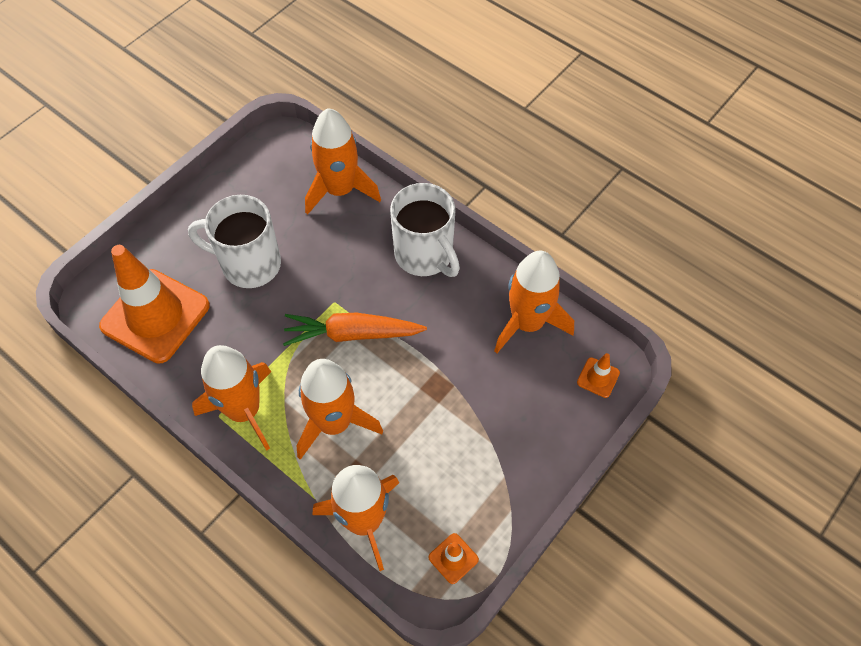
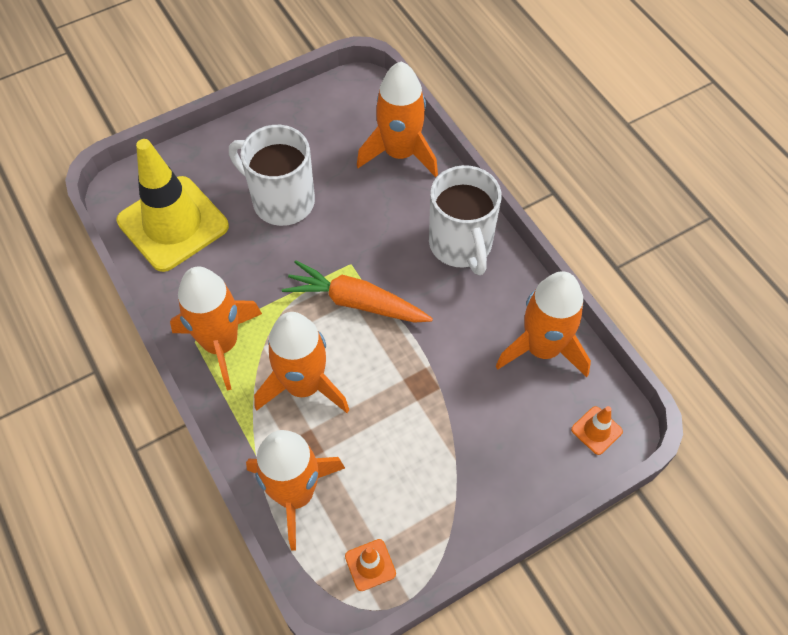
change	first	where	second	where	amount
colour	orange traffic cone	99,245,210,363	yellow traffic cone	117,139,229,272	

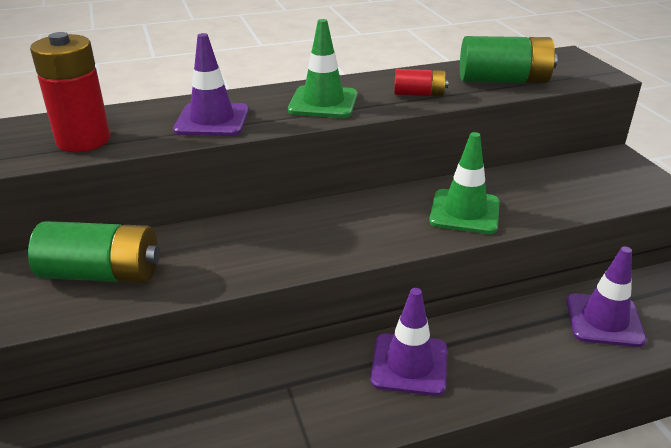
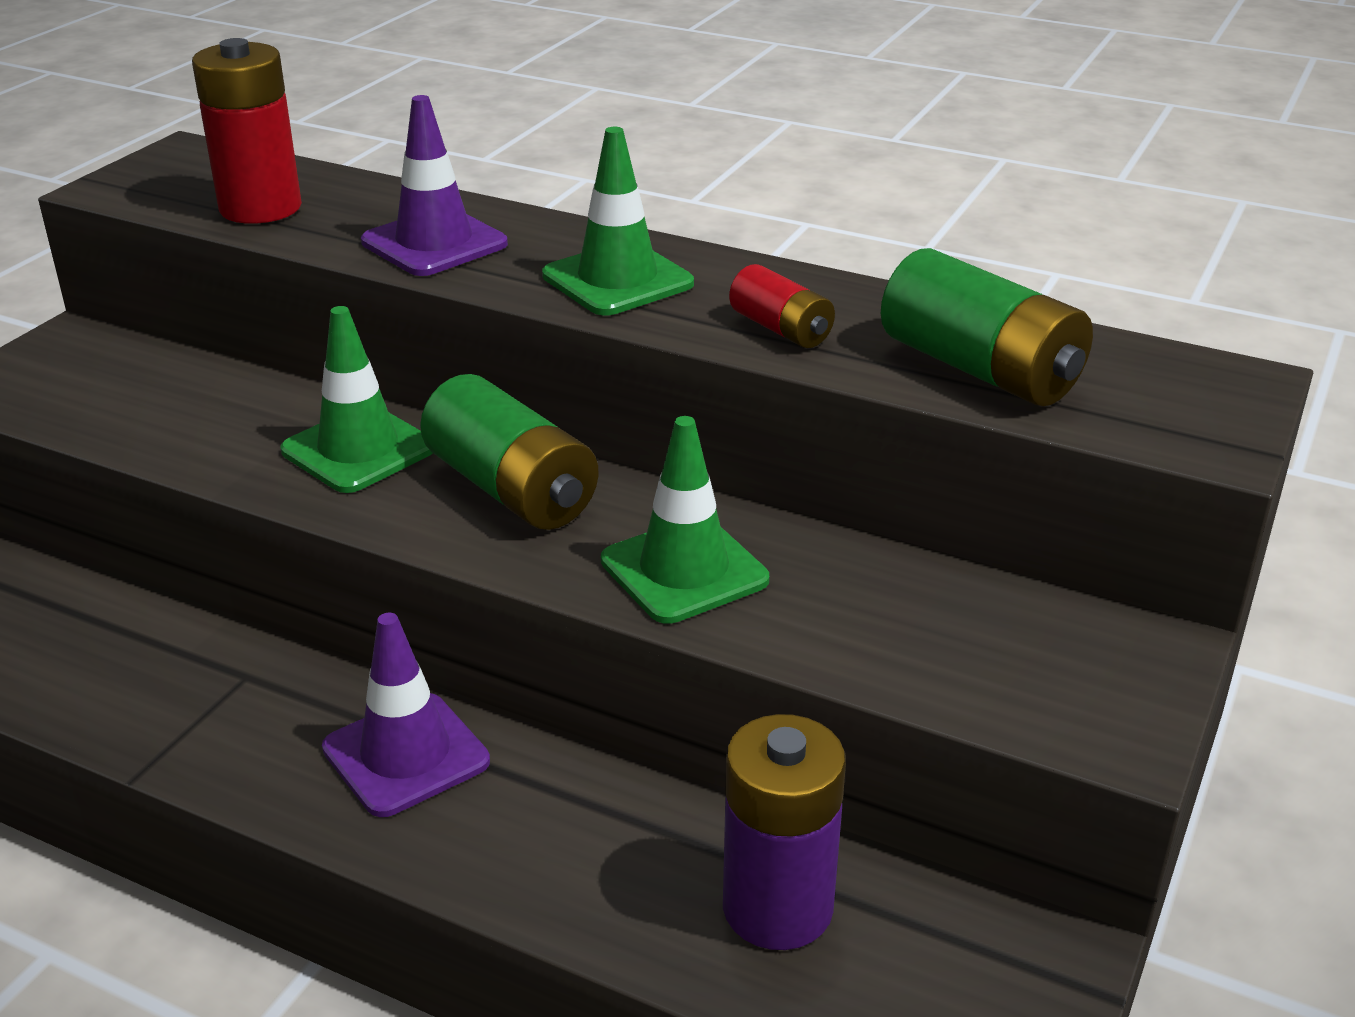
change	first	where	second	where	amount
appeared			green traffic cone	281,306,433,493	
relocated	green battery	28,221,160,283		420,374,599,530	
exchanged	purple traffic cone	566,246,647,347	purple battery	723,714,846,950	

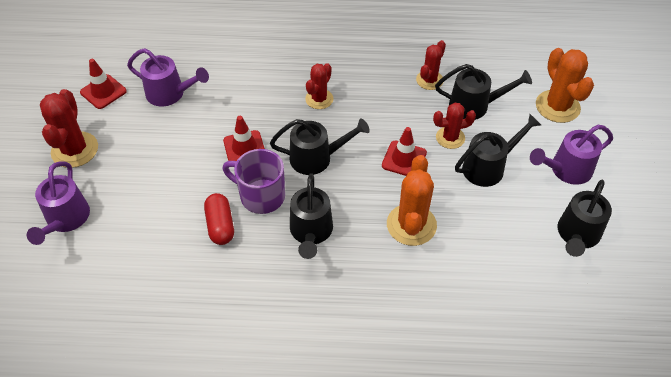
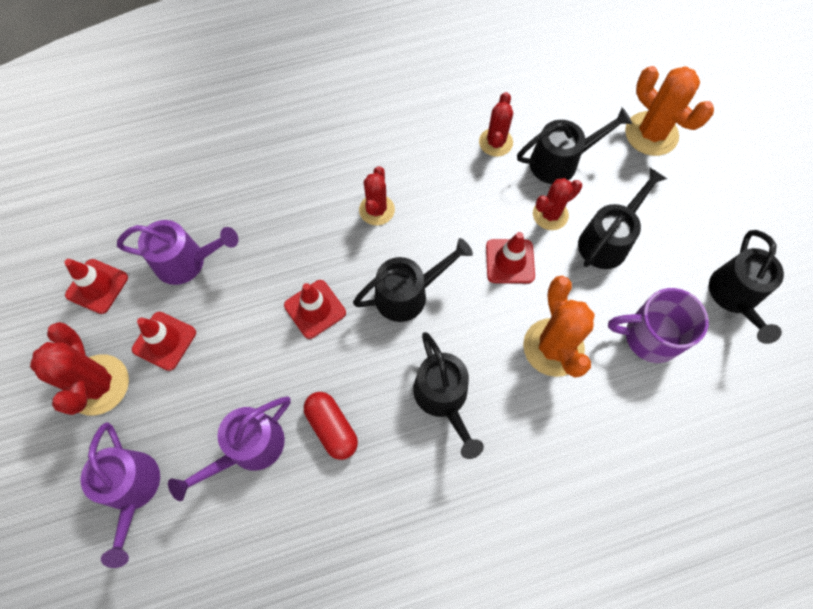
change	first	where	second	where	amount
appeared			red traffic cone	132,312,196,371	
relocated	purple watering can	530,125,613,185		168,396,291,501	
relocated	purple mug	223,149,285,214		608,288,709,363	

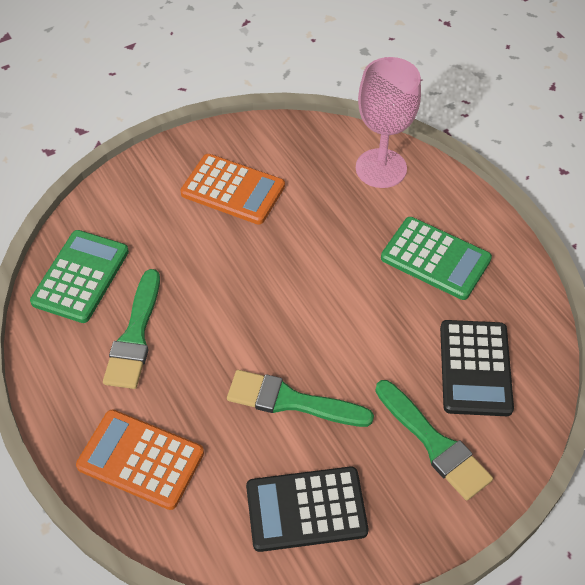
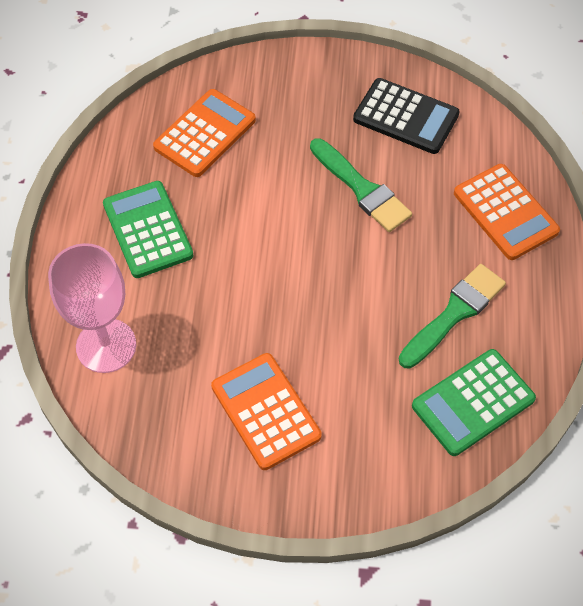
change	first	where	second	where	amount
colour	black calculator	440,320,514,416	orange calculator	153,89,256,177	
missing	green brush	375,380,493,501			

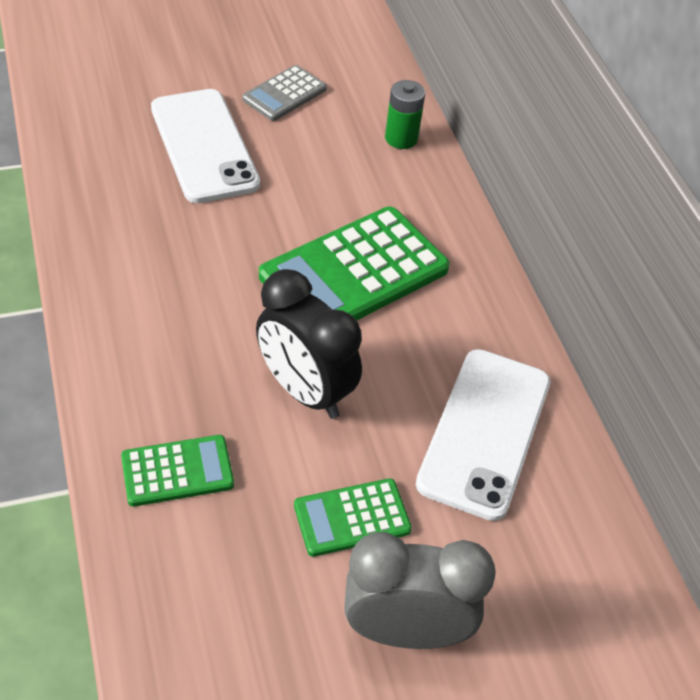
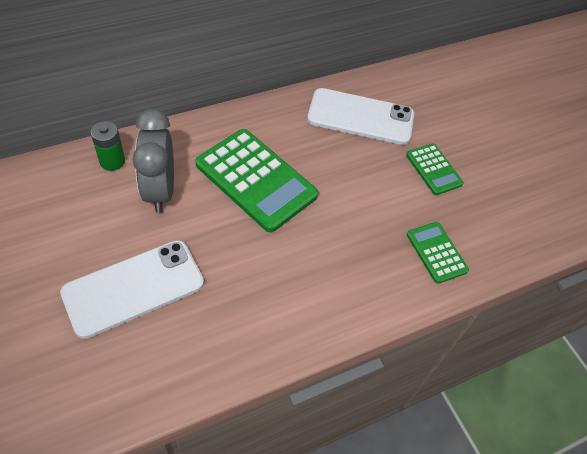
change	first	where	second	where	amount
relocated	grey clock	344,532,496,649		133,109,174,213	
missing	grey calculator	242,65,327,121			
missing	black clock	256,269,362,419			

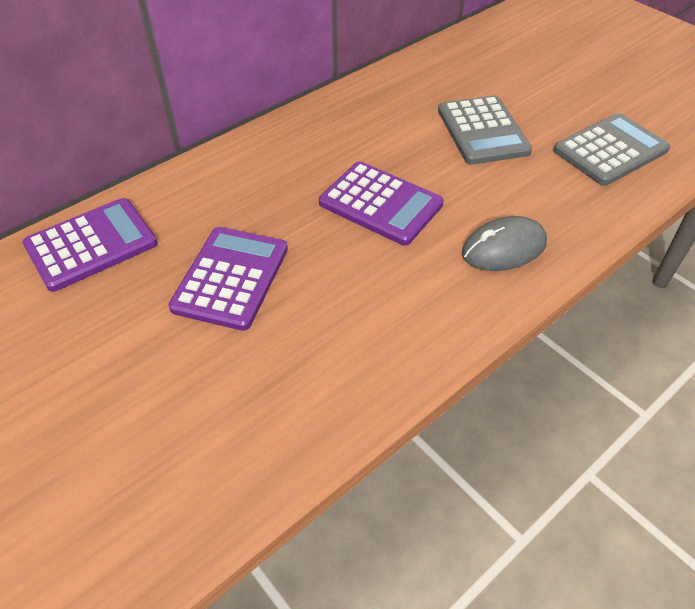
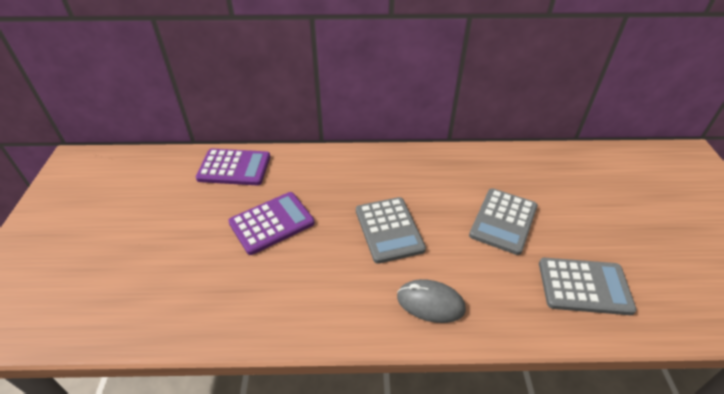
change	first	where	second	where	amount
colour	purple calculator	319,161,444,246	grey calculator	356,197,426,264	

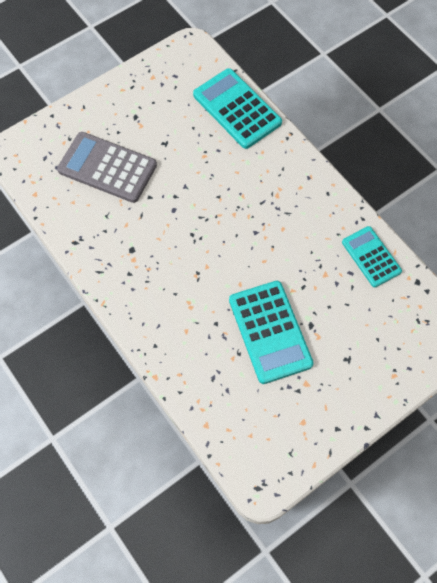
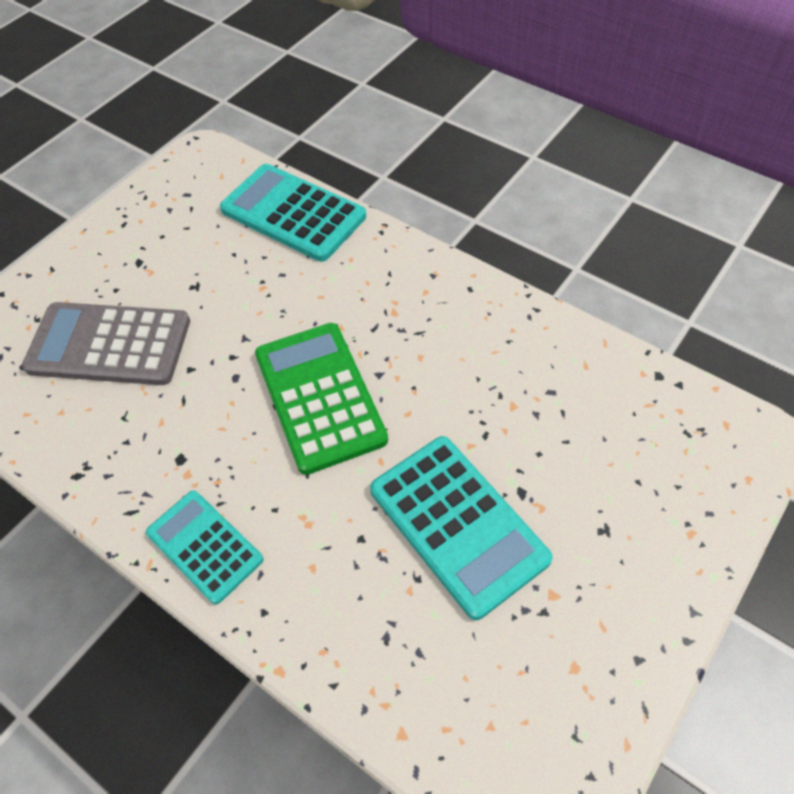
change	first	where	second	where	amount
relocated	turquoise calculator	342,226,402,287		146,490,263,605	
appeared			green calculator	255,323,388,475	

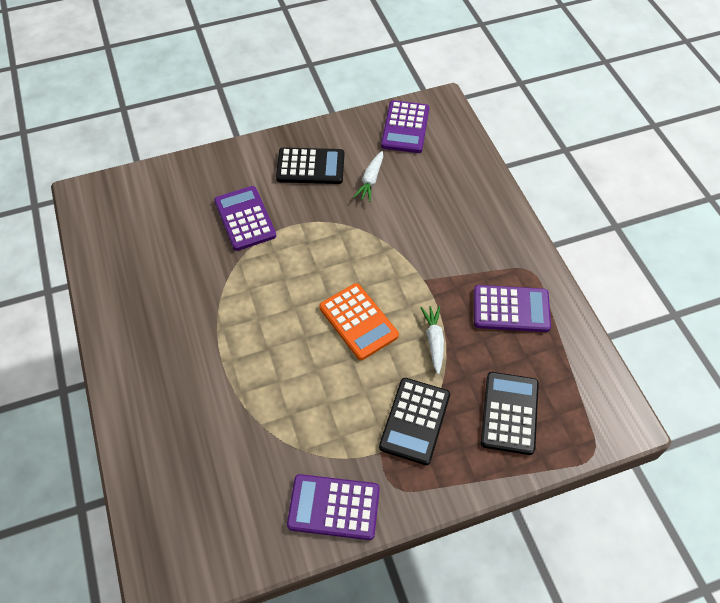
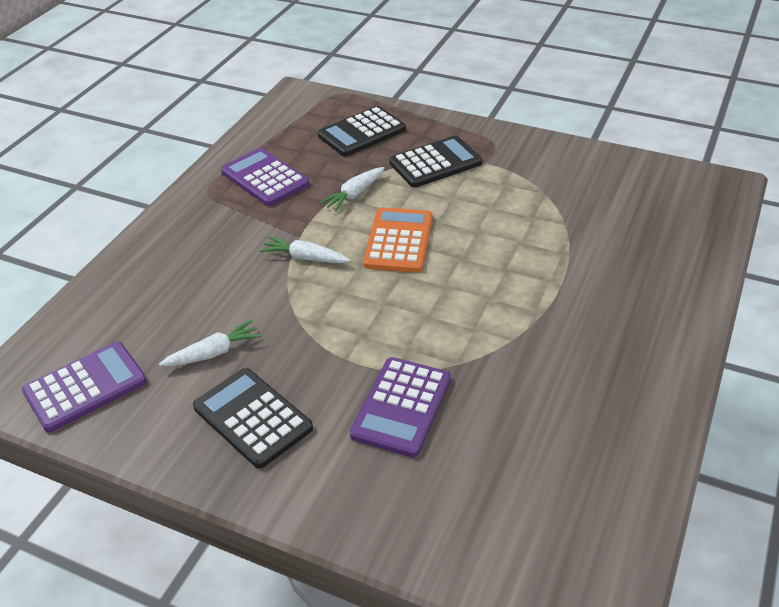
change	first	where	second	where	amount
appeared			white carrot	259,236,350,263	
missing	purple calculator	287,474,380,540			

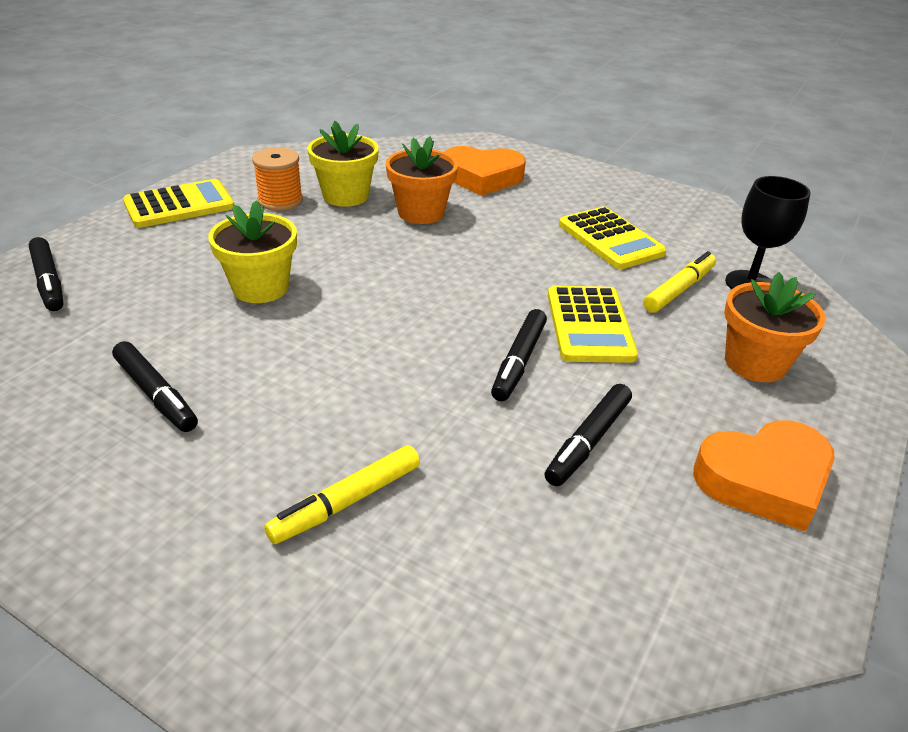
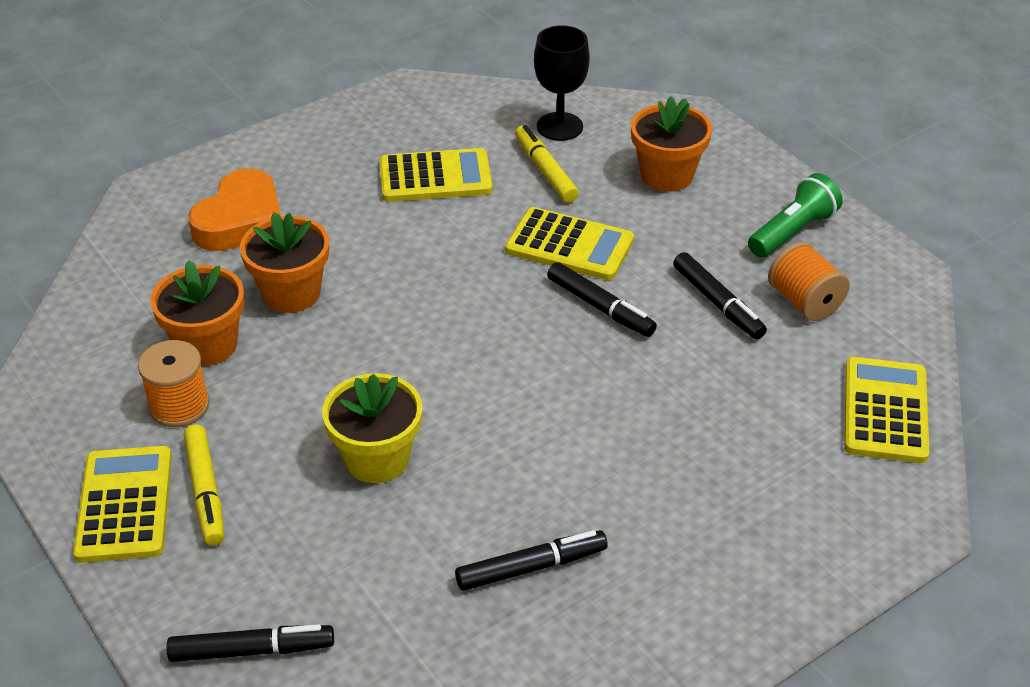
change	first	where	second	where	amount
colour	yellow flower pot	308,121,379,207	orange flower pot	150,260,244,366	
relocated	yellow marker	264,445,420,544		184,424,224,545	
exchanged	orange heart	693,420,835,532	green flashlight	748,173,843,258	
appeared			orange spool	768,242,850,321	
appeared			yellow calculator	844,357,929,463	

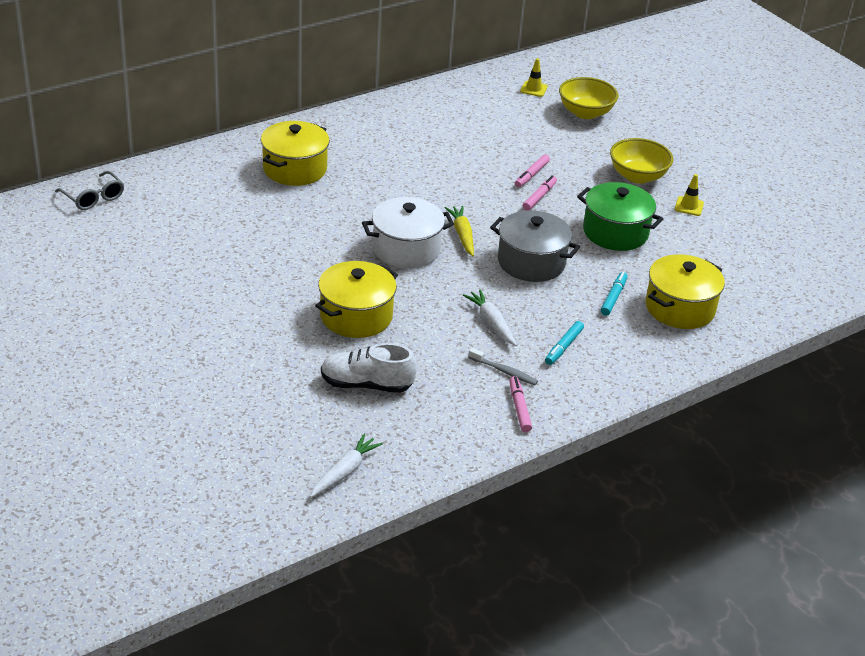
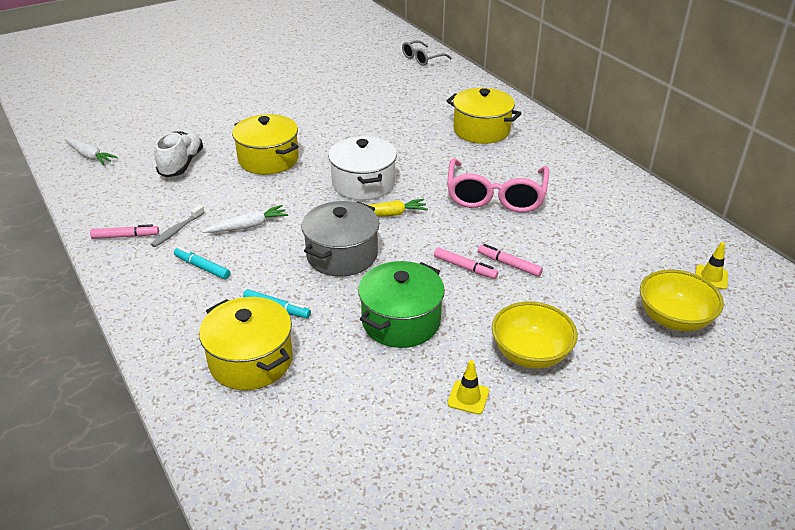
change	first	where	second	where	amount
appeared			pink glasses	447,158,549,213	

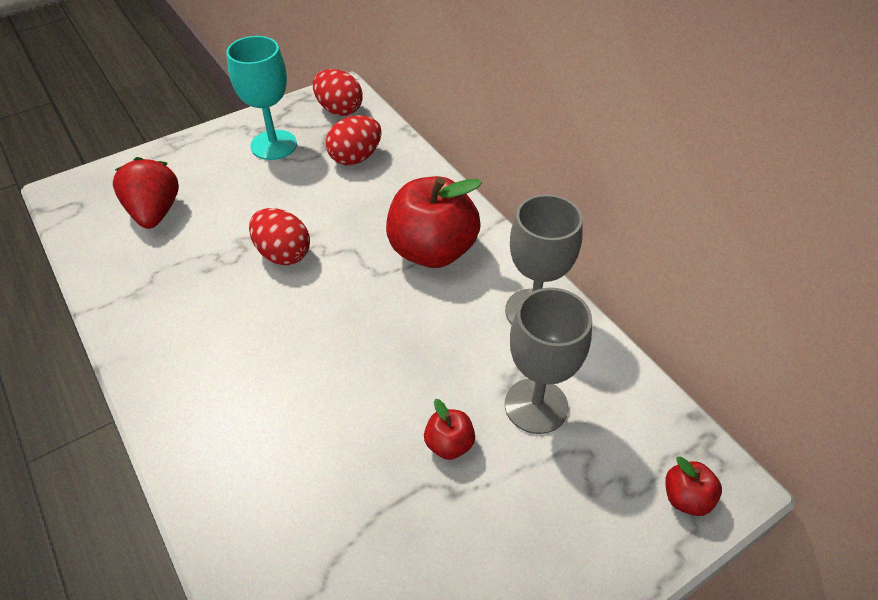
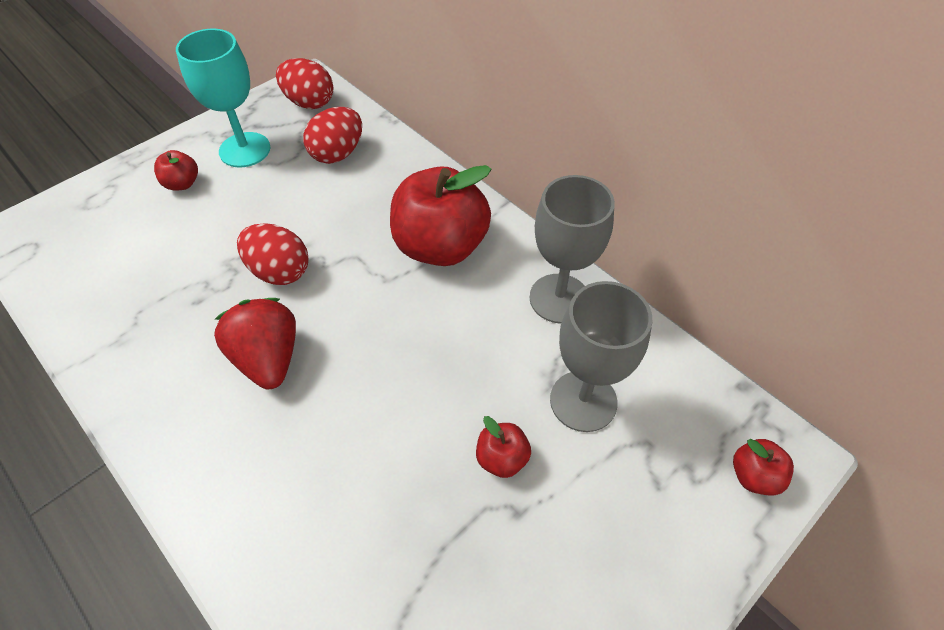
change	first	where	second	where	amount
appeared			red apple	154,150,198,190	
relocated	red strawberry	113,157,179,229		214,298,296,389	

